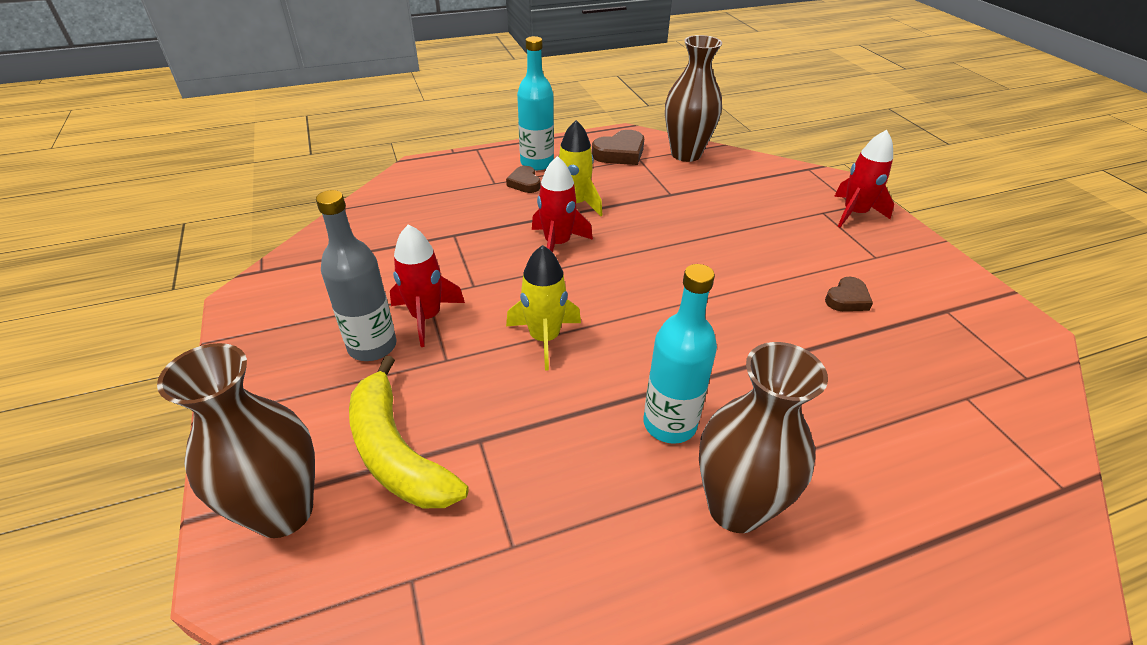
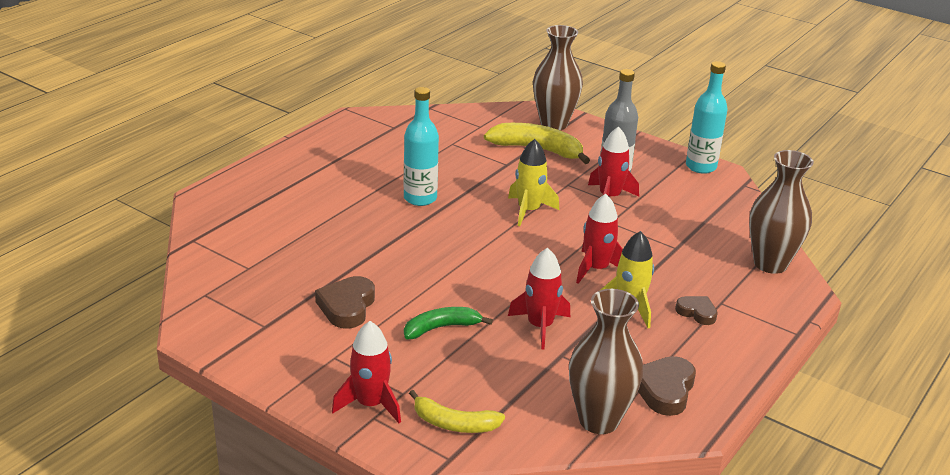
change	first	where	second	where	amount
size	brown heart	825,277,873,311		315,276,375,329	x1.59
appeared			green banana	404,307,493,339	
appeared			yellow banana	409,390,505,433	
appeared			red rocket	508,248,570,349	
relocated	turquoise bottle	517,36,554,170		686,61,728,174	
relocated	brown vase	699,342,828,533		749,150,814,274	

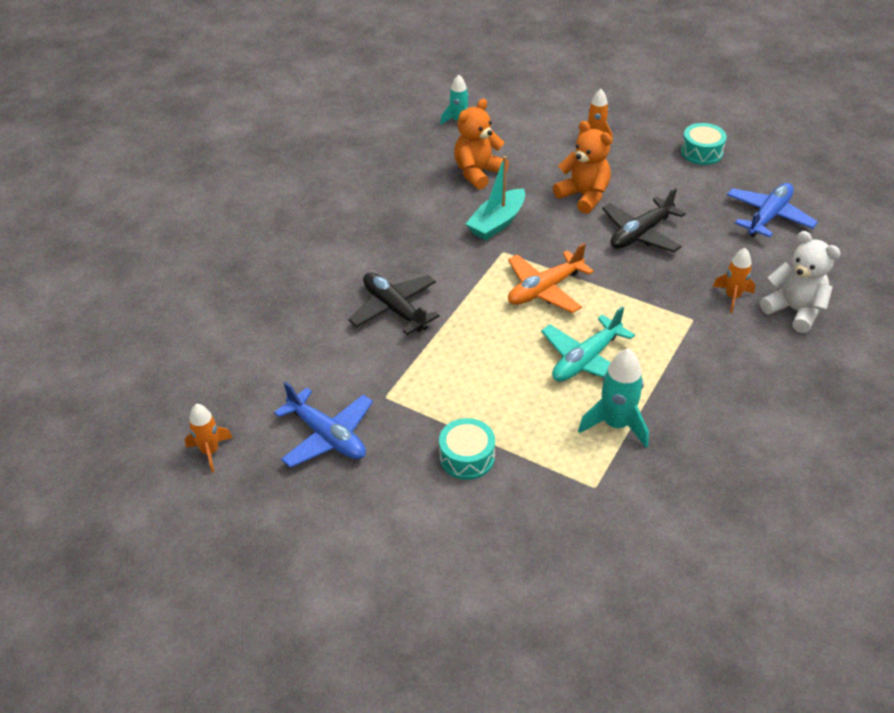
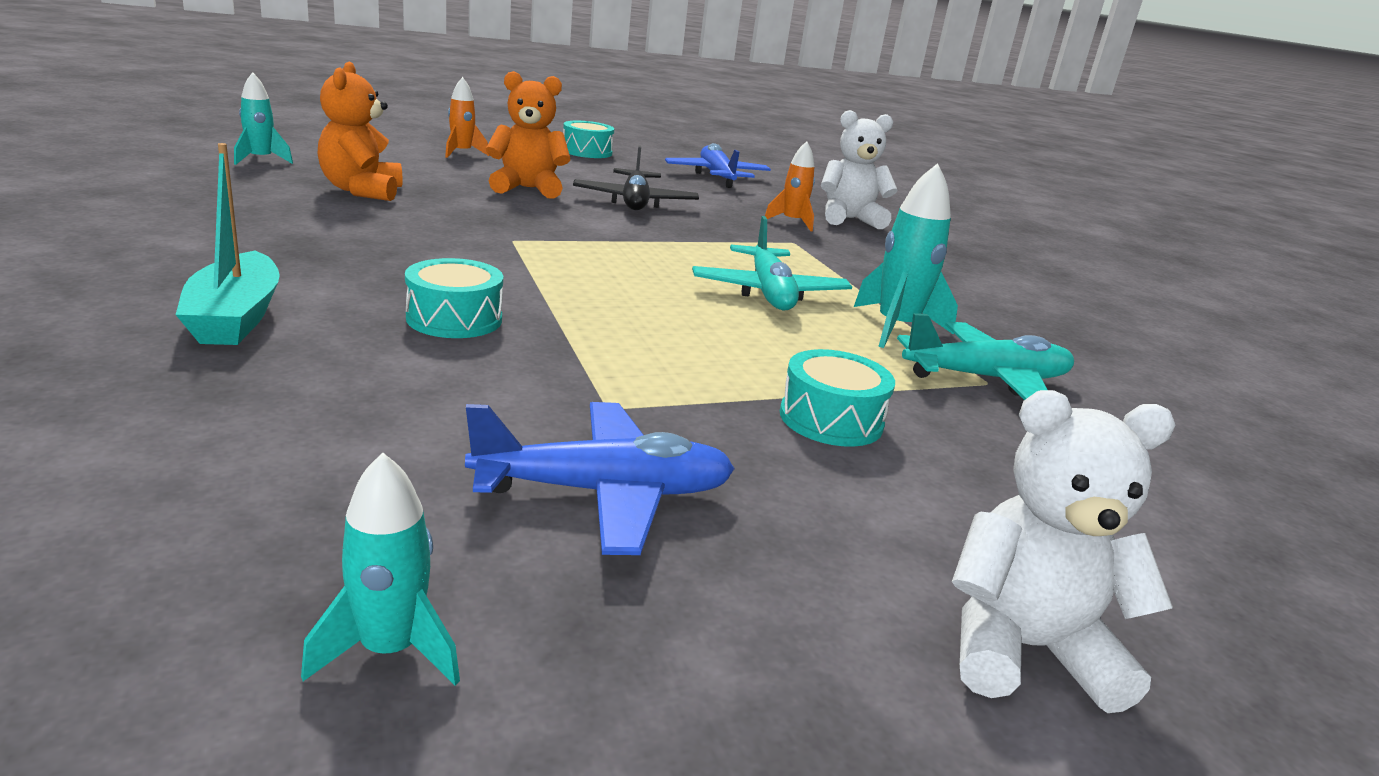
change	first	where	second	where	amount
relocated	turquoise boat	466,156,525,240		175,143,280,345	
colour	orange rocket	185,404,233,473	turquoise rocket	301,452,460,686	
exchanged	black plane	348,273,439,335	turquoise drum	405,258,503,338	
appeared			turquoise plane	897,313,1074,400	
appeared			white teddy bear	952,390,1175,713	
missing	orange plane	508,243,594,313			

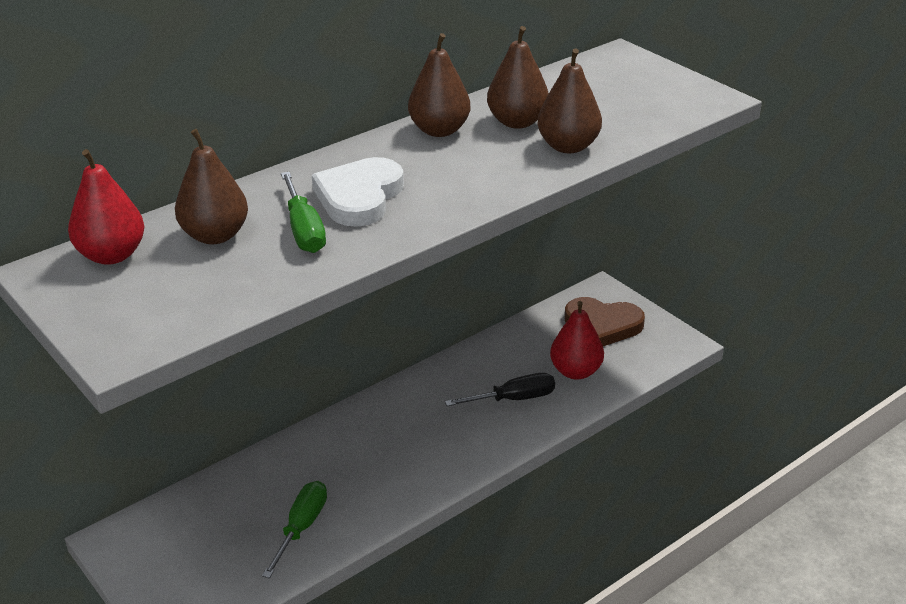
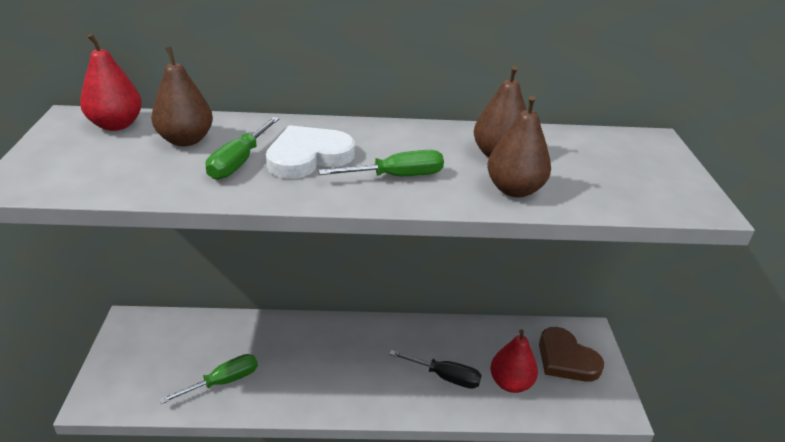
change	first	where	second	where	amount
appeared			green screwdriver	319,150,444,176	
missing	brown pear	408,33,471,137			

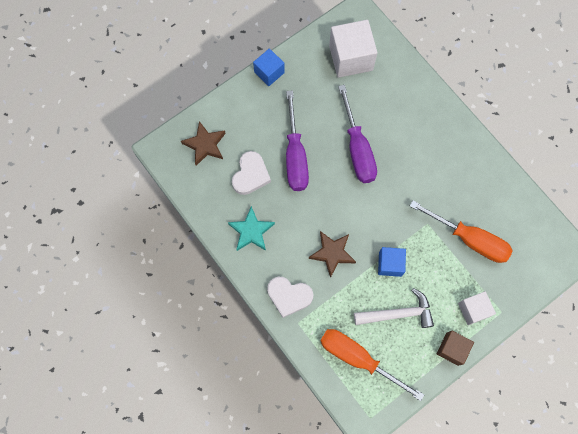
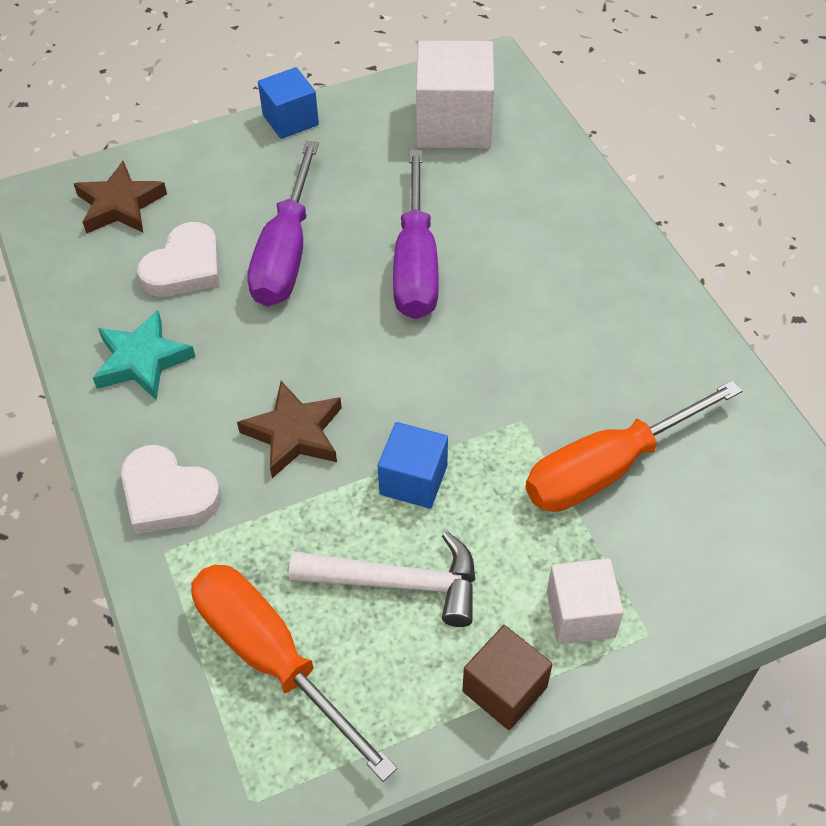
change	first	where	second	where	amount
spun	orange screwdriver	410,200,513,263		525,380,742,512	105 degrees clockwise

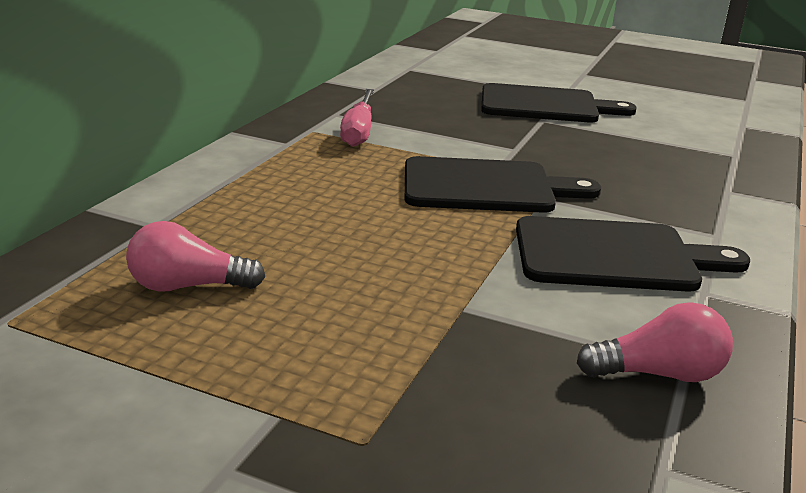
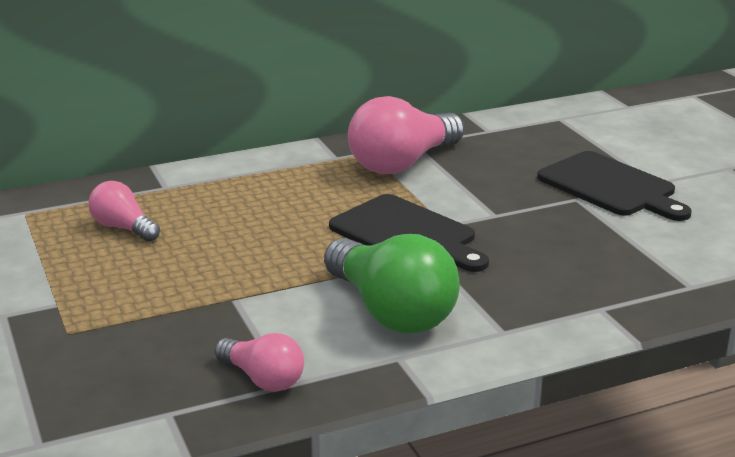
change	first	where	second	where	amount
exchanged	black cutting board	516,216,750,292	green light bulb	324,234,460,333	
exchanged	pink screwdriver	340,89,374,147	pink light bulb	348,96,464,174	

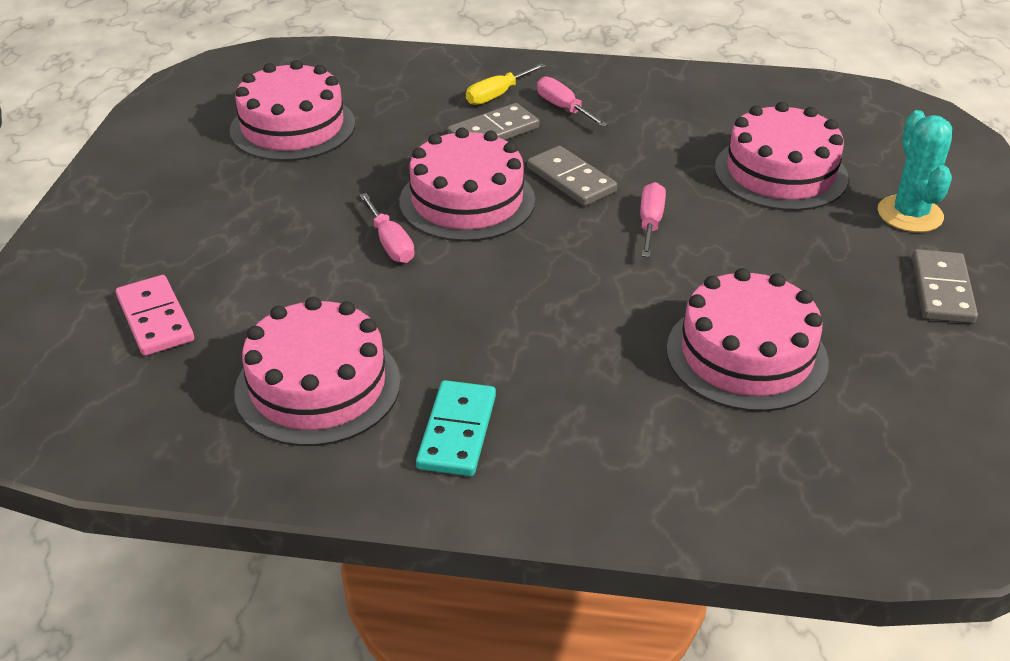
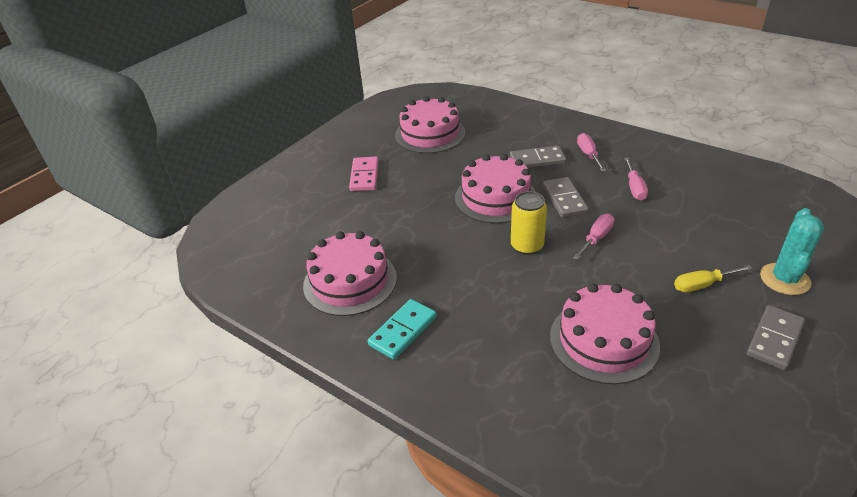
change	first	where	second	where	amount
relocated	pink domino	116,275,194,356		349,157,379,191	
appeared			yellow can	511,191,547,255	
relocated	pink screwdriver	359,193,415,263		624,157,648,200	
relocated	yellow screwdriver	466,63,545,105		674,265,753,292	
missing	pink cake	715,102,848,211			

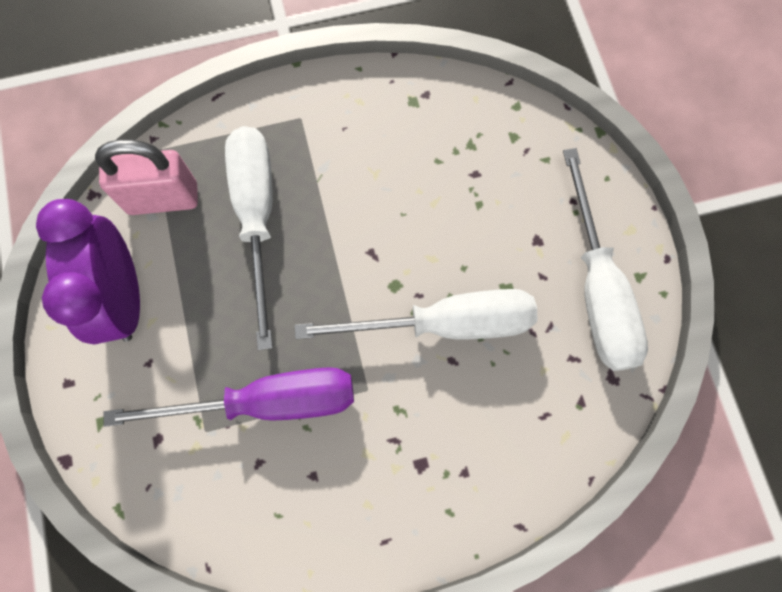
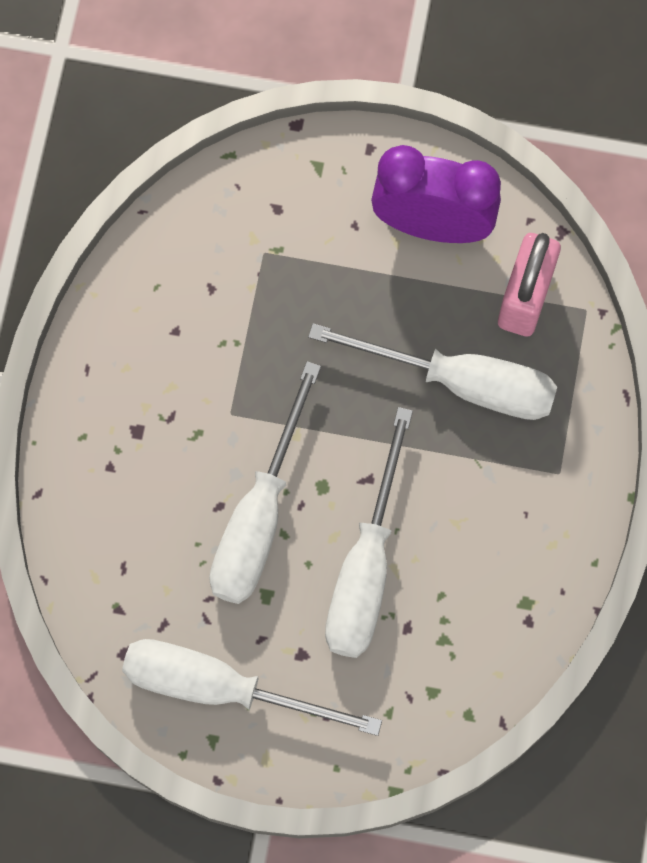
change	first	where	second	where	amount
appeared			white screwdriver	325,407,413,658	
missing	purple screwdriver	103,367,354,427			

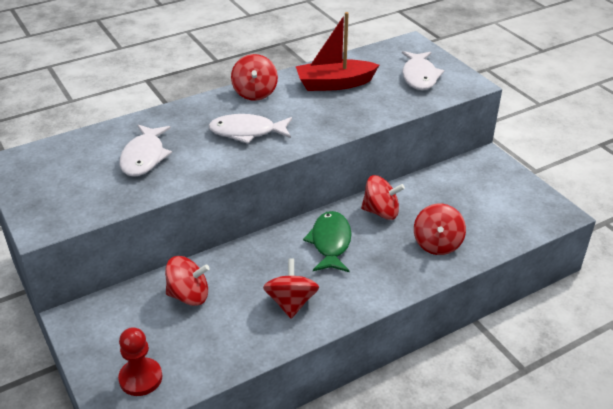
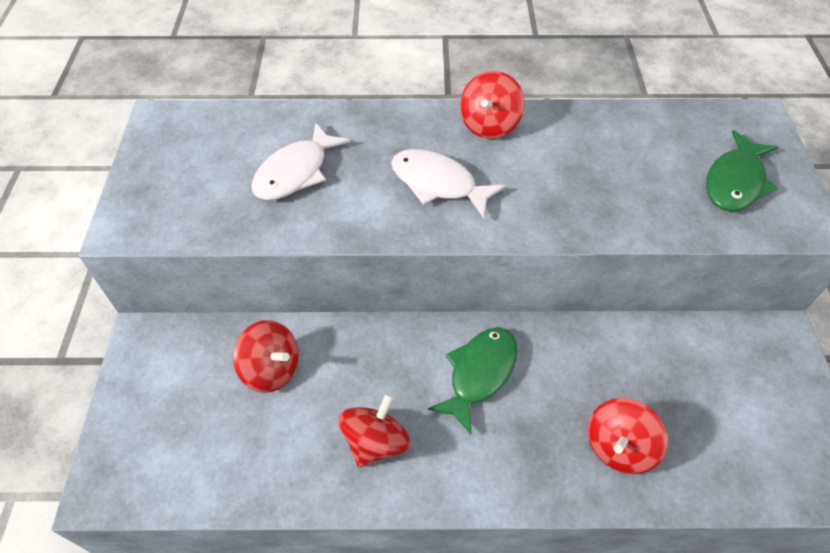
change	first	where	second	where	amount
colour	white fish	402,51,444,90	green fish	706,130,779,211	
missing	red pawn	118,327,162,396			
missing	red boat	296,12,379,91			
missing	red spinning top	361,175,405,220			

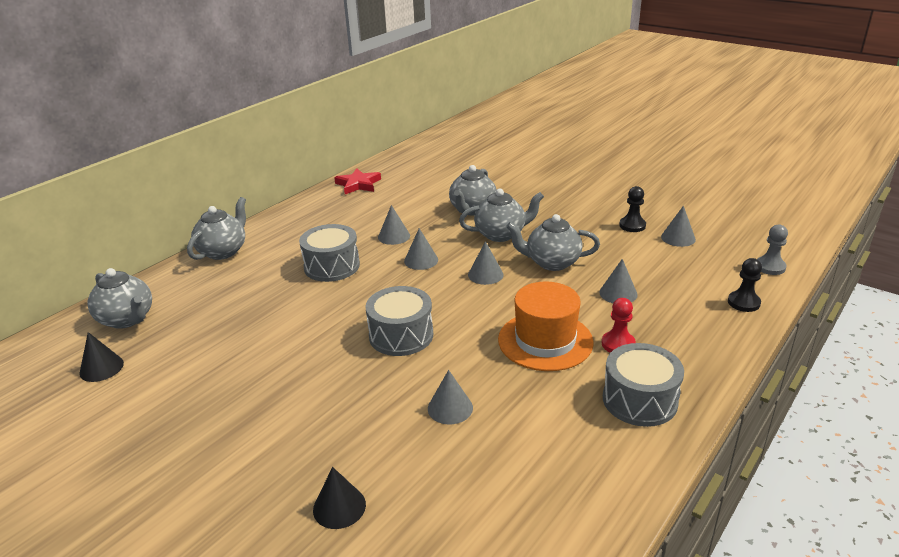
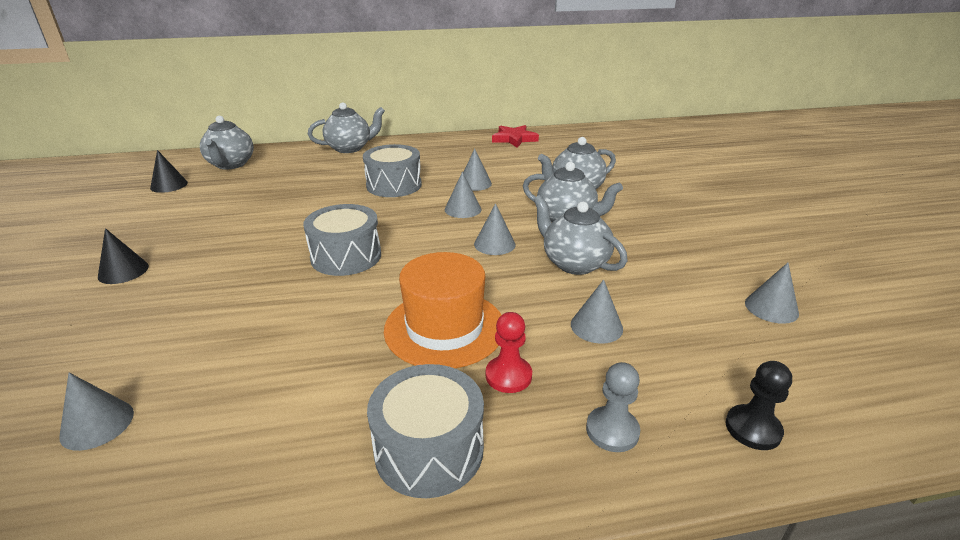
change	first	where	second	where	amount
relocated	grey cone	428,370,473,424		59,373,134,451	
relocated	black cone	313,467,366,529		98,228,149,284	
relocated	grey pawn	757,225,788,275		586,362,640,452	
missing	black pawn	619,186,646,232			

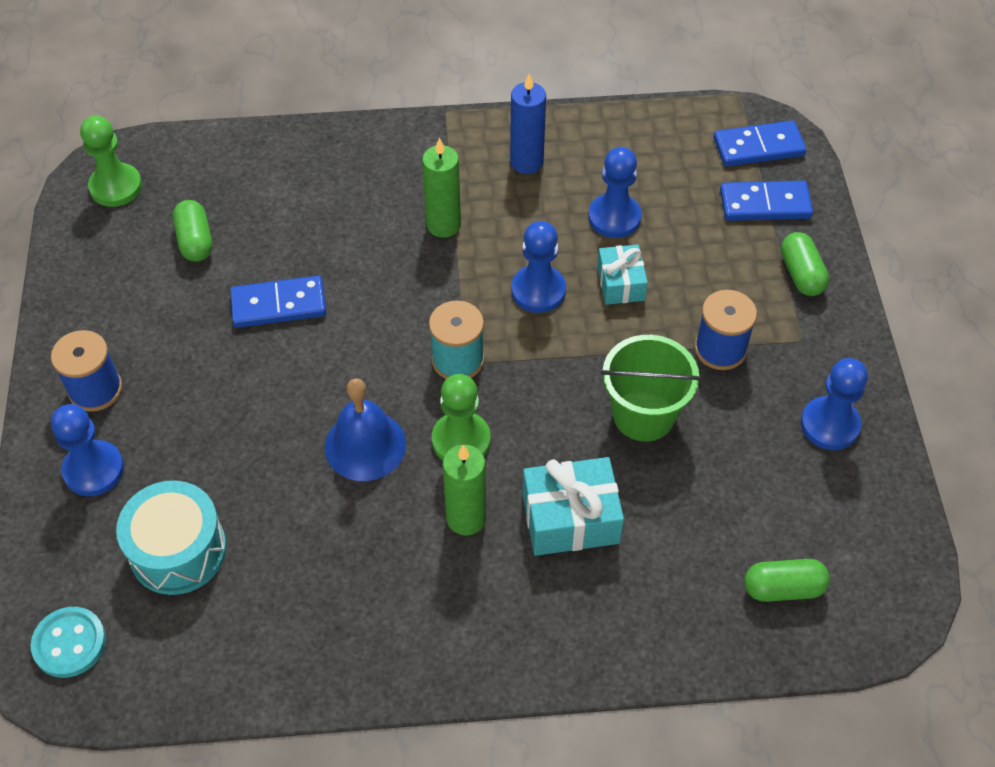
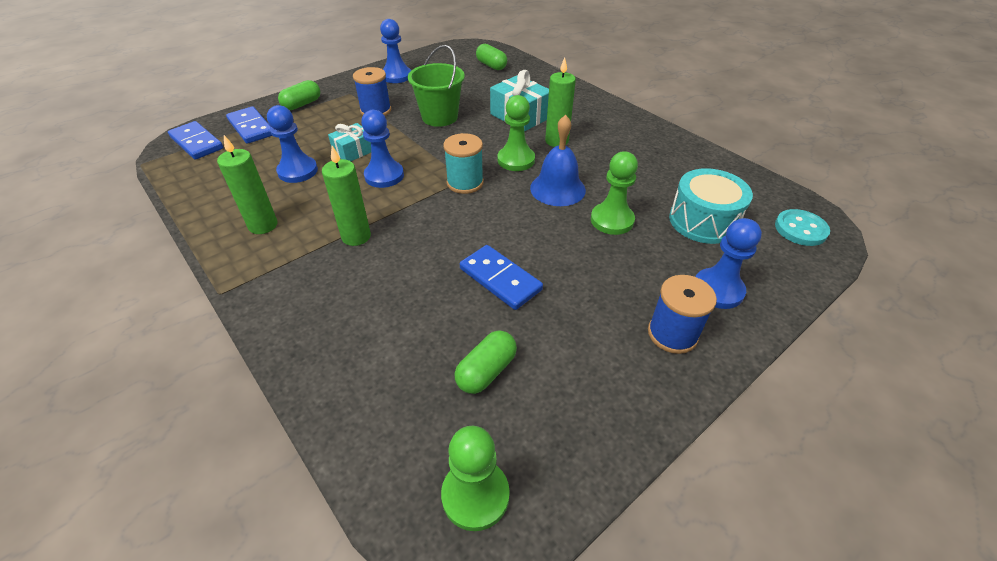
change	first	where	second	where	amount
colour	blue candle	510,74,546,174	green candle	217,135,278,234	
appeared			green pawn	591,151,638,235	

